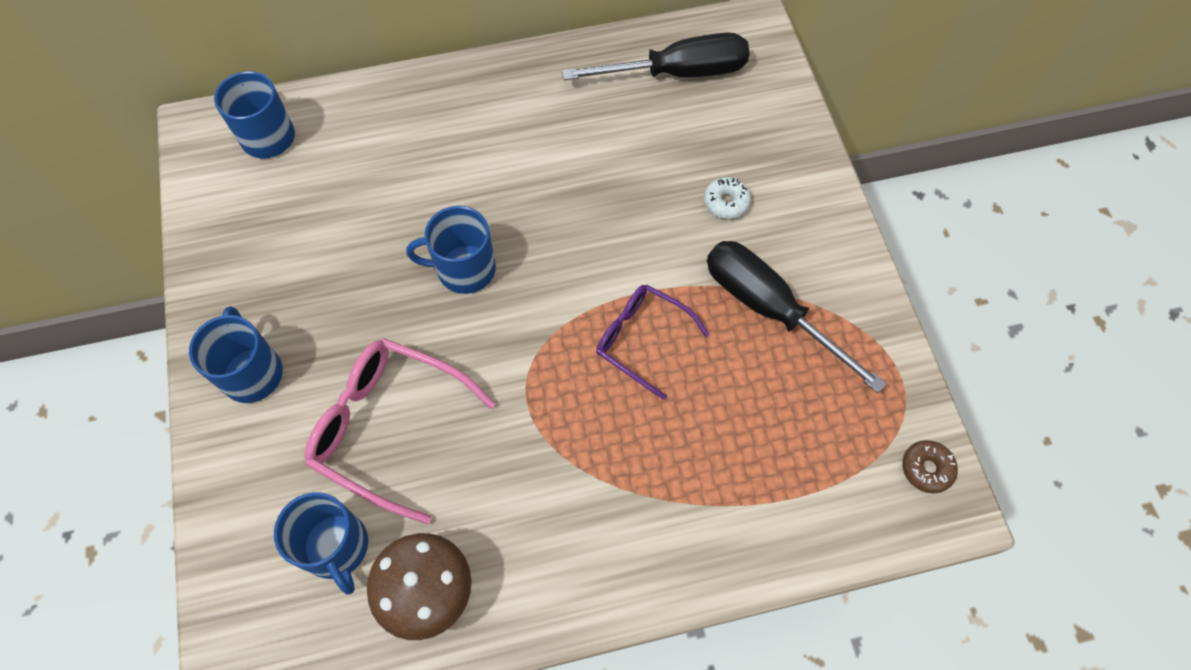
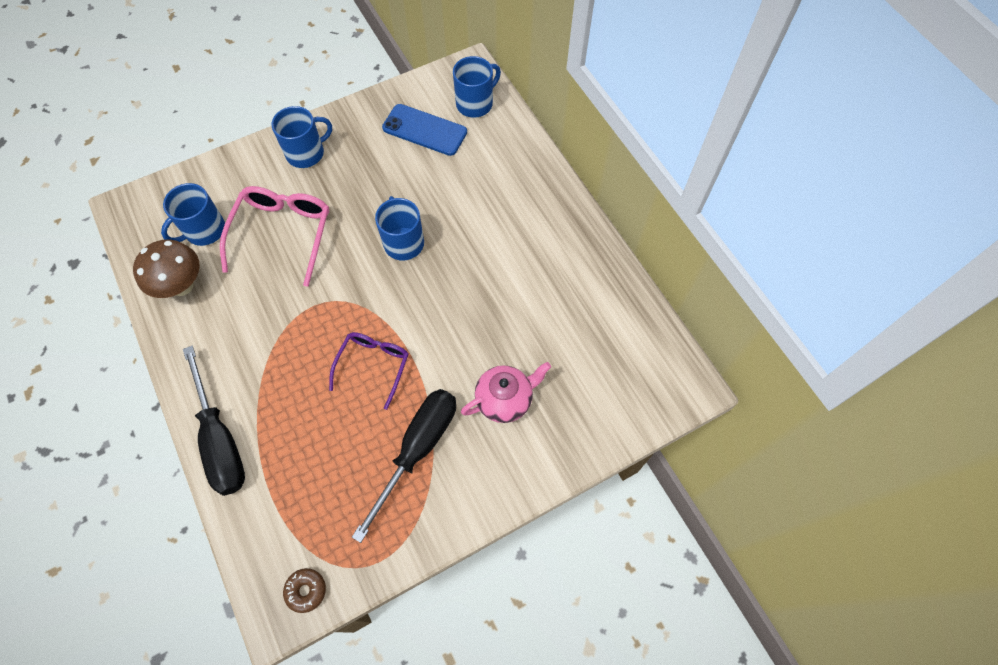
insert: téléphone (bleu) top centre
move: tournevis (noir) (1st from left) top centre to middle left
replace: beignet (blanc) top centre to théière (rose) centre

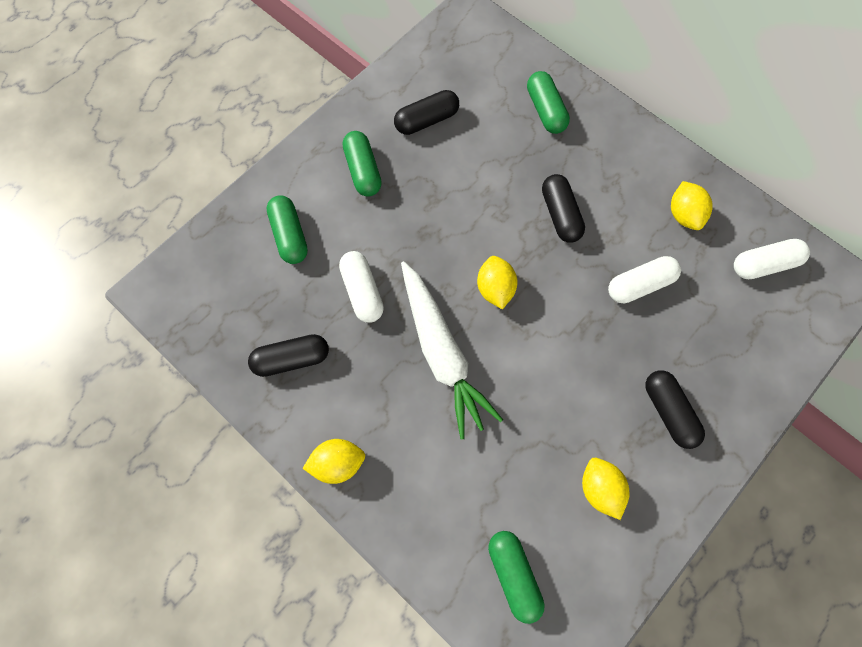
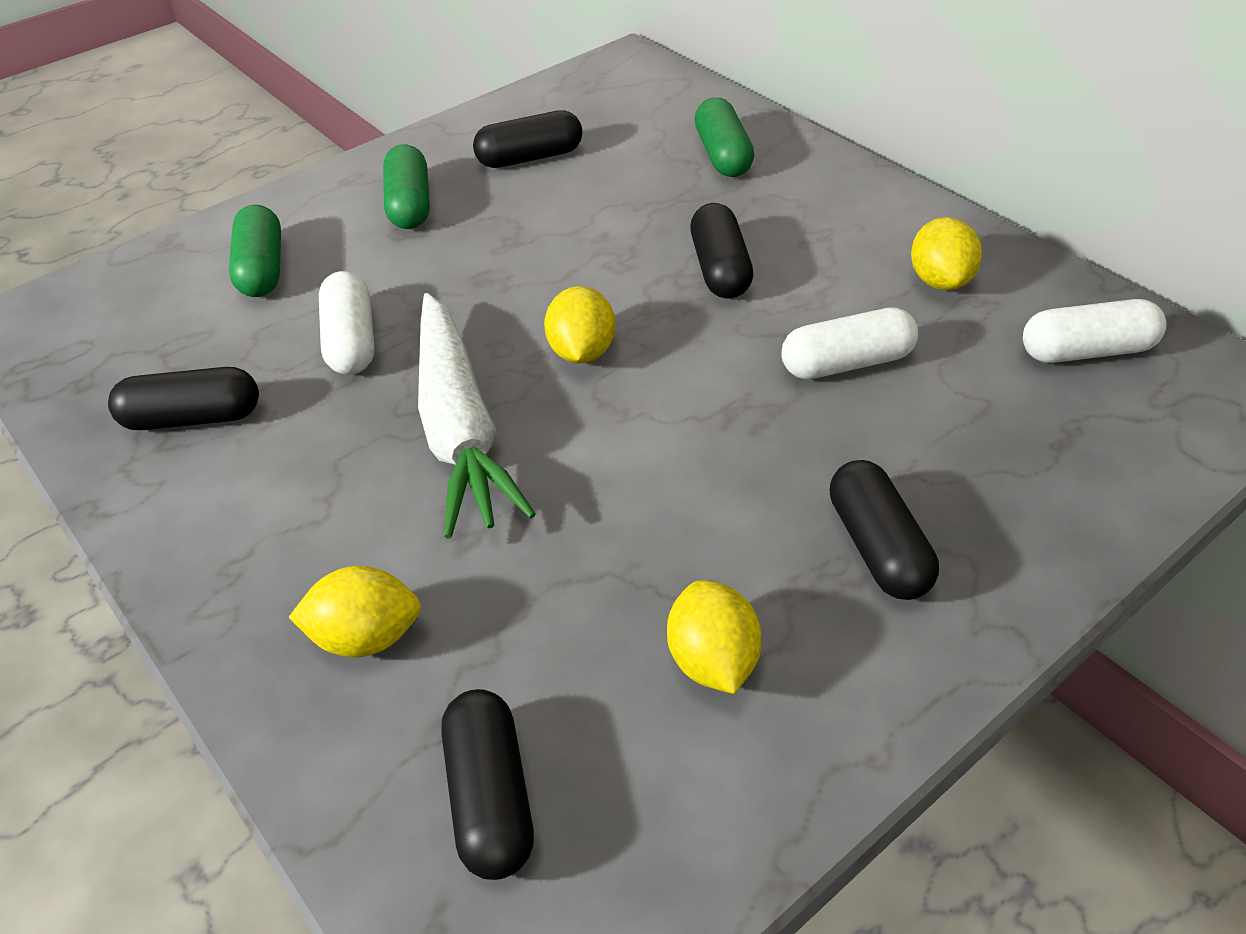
move: citron (jaune) (1st from left) bottom centre to middle left
recolor: gélule (vert) (3rd from left) bottom centre to gélule (noir) (2nd from left) bottom centre

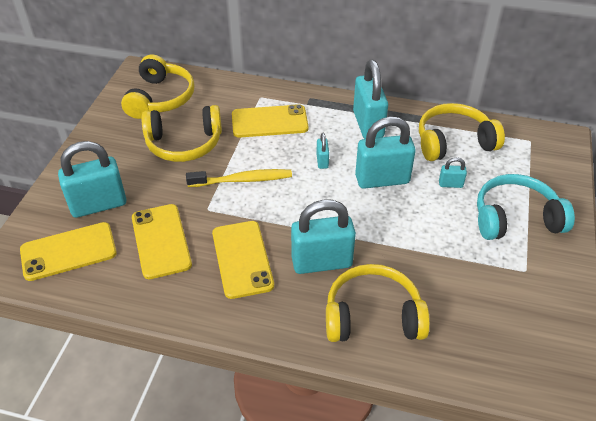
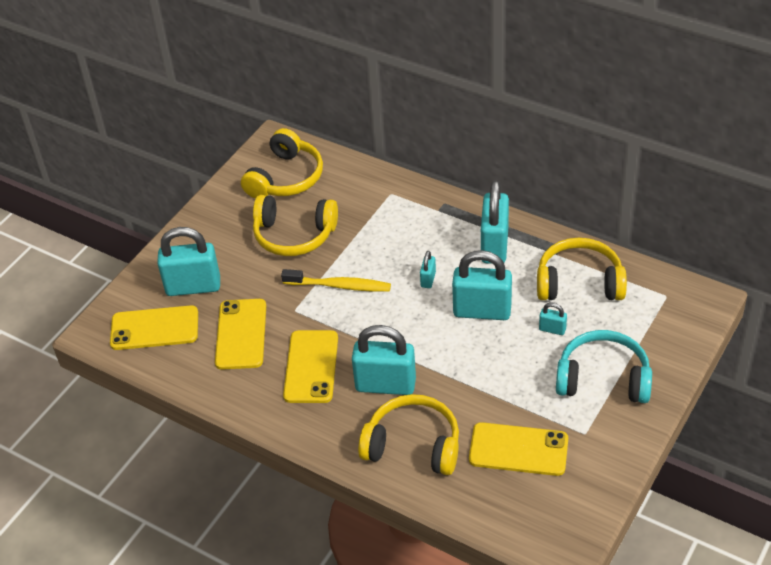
move: téléphone (jaune) (4th from left) top centre to bottom right

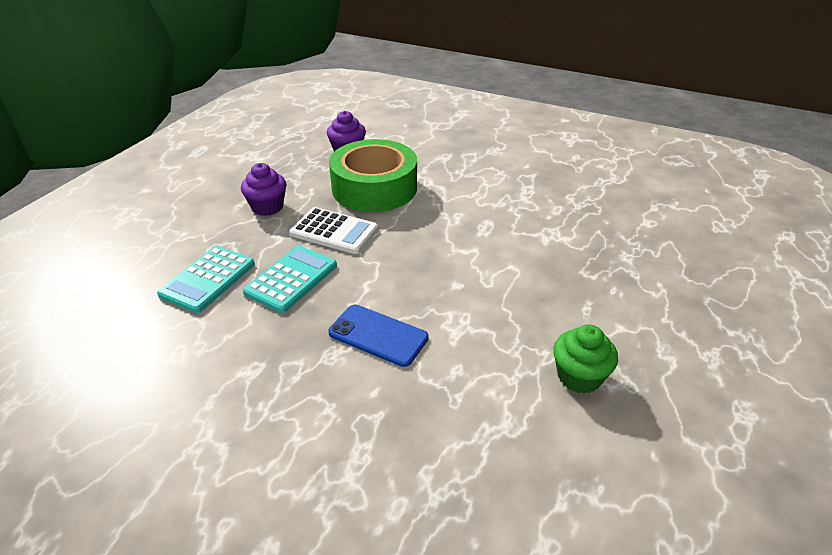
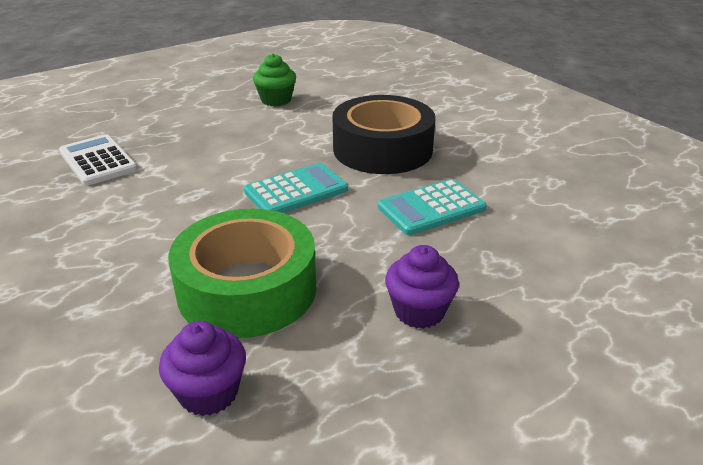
move: calculatrice (blanc) centre to middle left; calculatrice (turquoise) (1st from left) middle left to centre
replace: téléphone (bleu) centre to ruban adhésif (noir) top centre

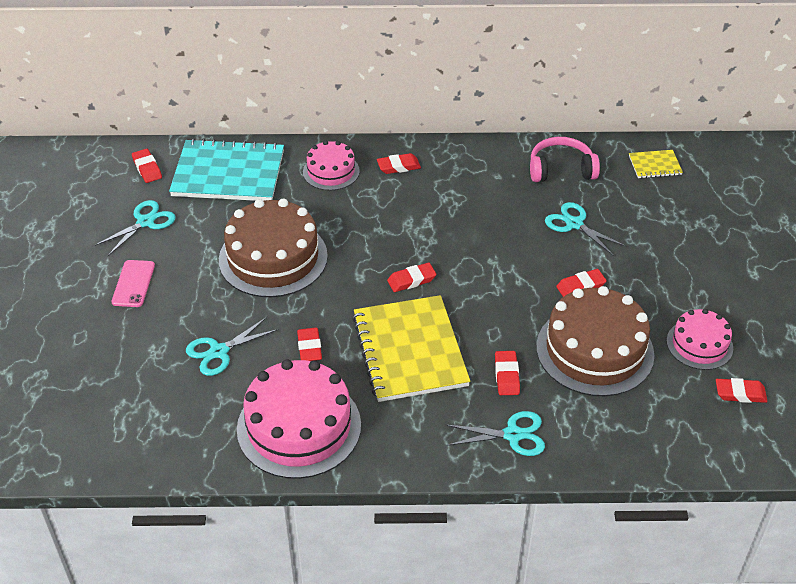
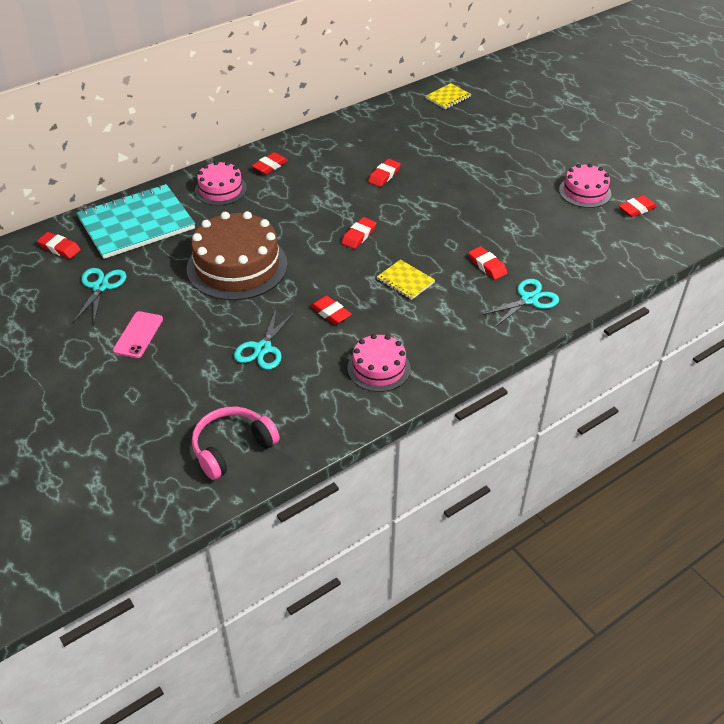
delete: gâteau (marron) (2nd from left) middle right; ciseaux (turquoise) (4th from left) middle right
move: casque audio (rose) top right to middle left; gomme (rouge) (6th from left in the first image) middle right to gomme (rouge) (5th from left) top centre
rotate: téléphone (rose) middle left = middle left 45 degrees clockwise
resize: gâteau (rose) (1st from left in the first image) bottom centre = centre x0.56; carnet (jaune) (1st from left) centre = centre x0.45

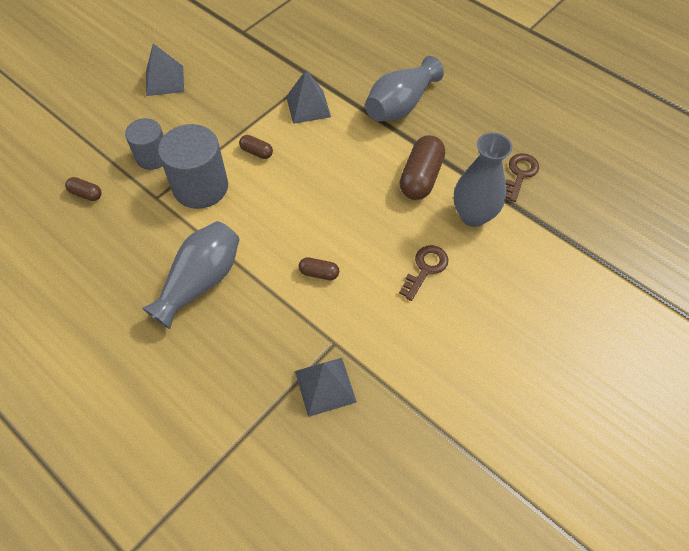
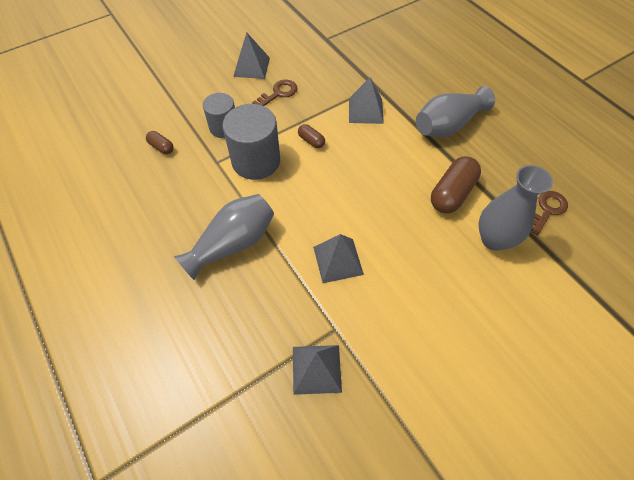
move: clé (marron) (1st from left) centre to top centre
replace: gélule (marron) (3rd from left) centre to pyramide (gris) (3rd from left) centre

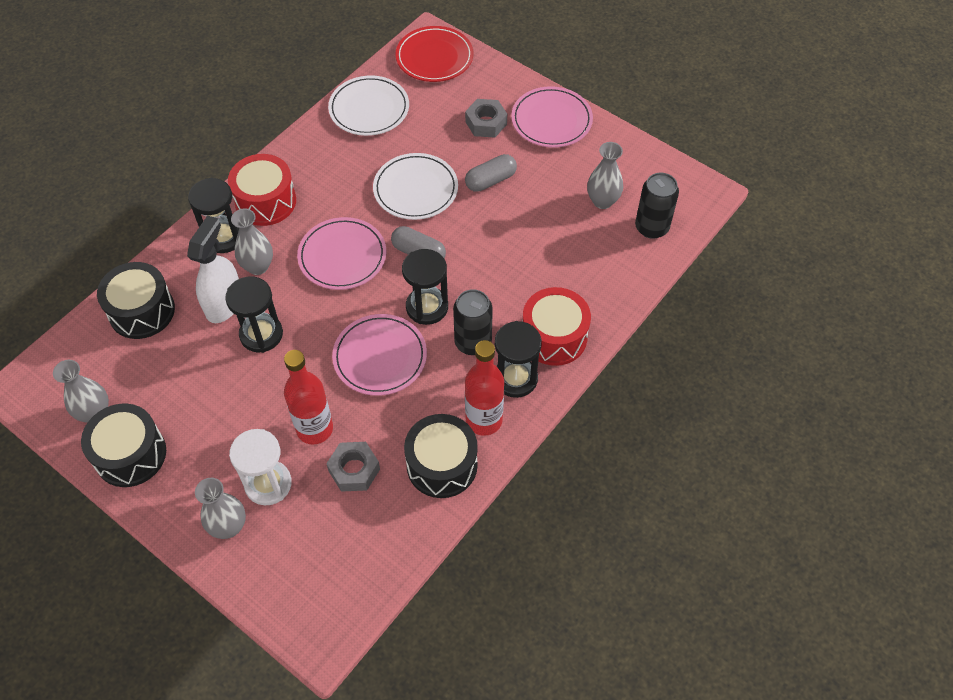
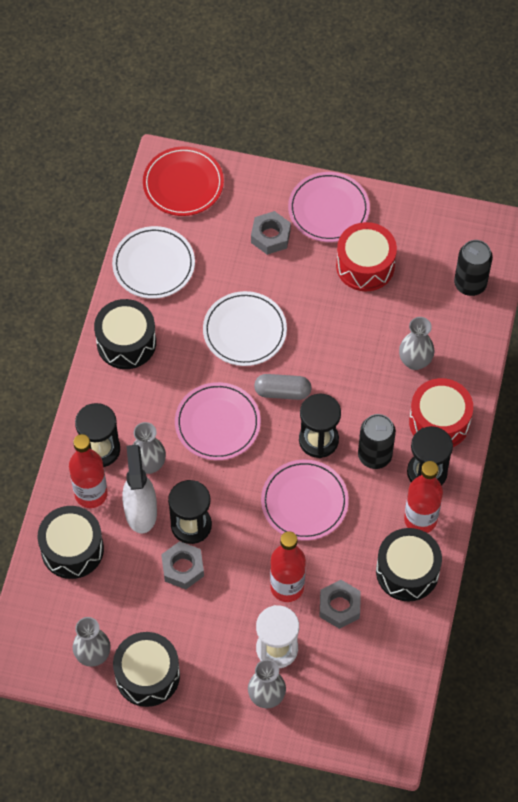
delete: gélule (gris) (2nd from left) top centre
insert: bouteille (rouge) (1st from left) middle left; tambour (noir) (2nd from left) middle left; écrou (gris) (1st from left) bottom centre
move: tambour (rouge) (1st from left) top left to top right; vase (gris) (4th from left) top centre to middle right

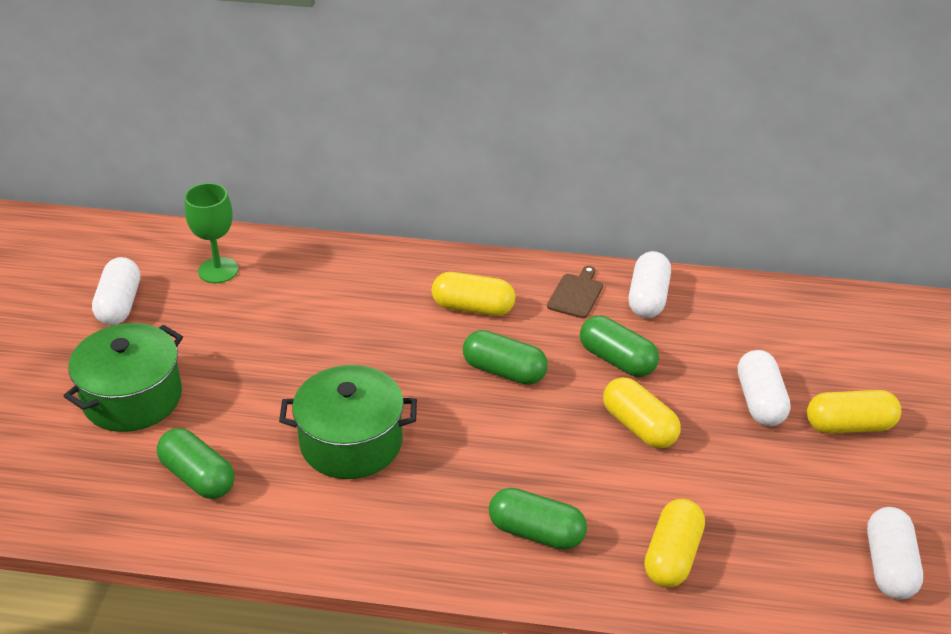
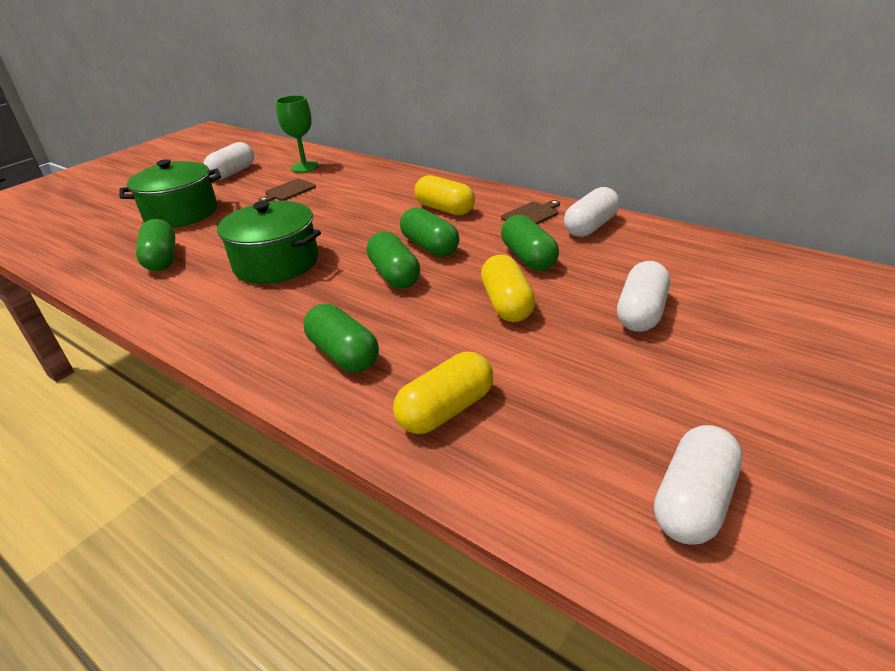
delete: gélule (jaune) (4th from left) middle right
insert: planche à découper (marron) (1st from left) top left; gélule (vert) (3rd from left) centre

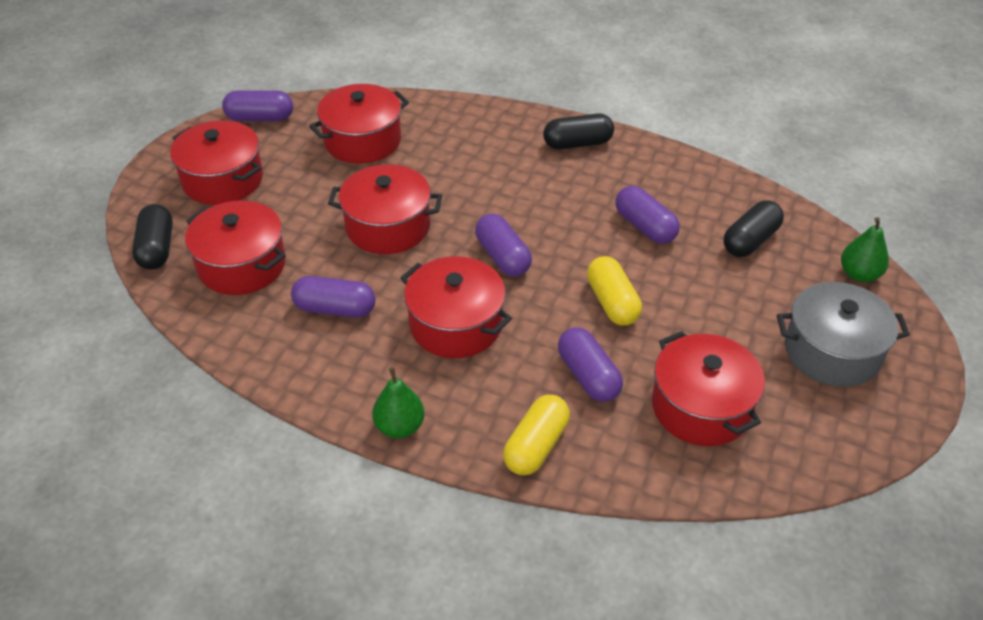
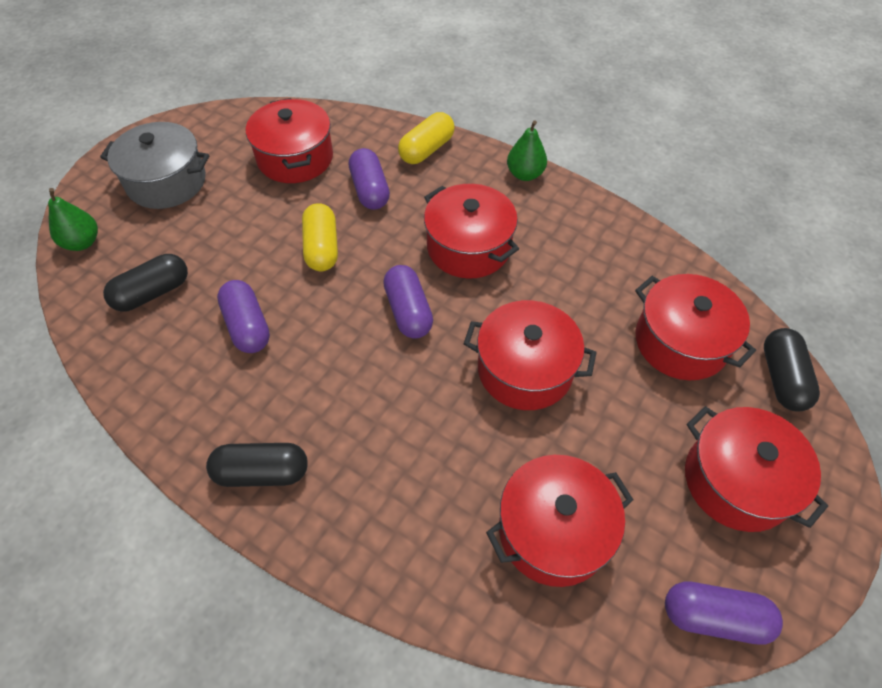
delete: gélule (violet) (2nd from left) centre

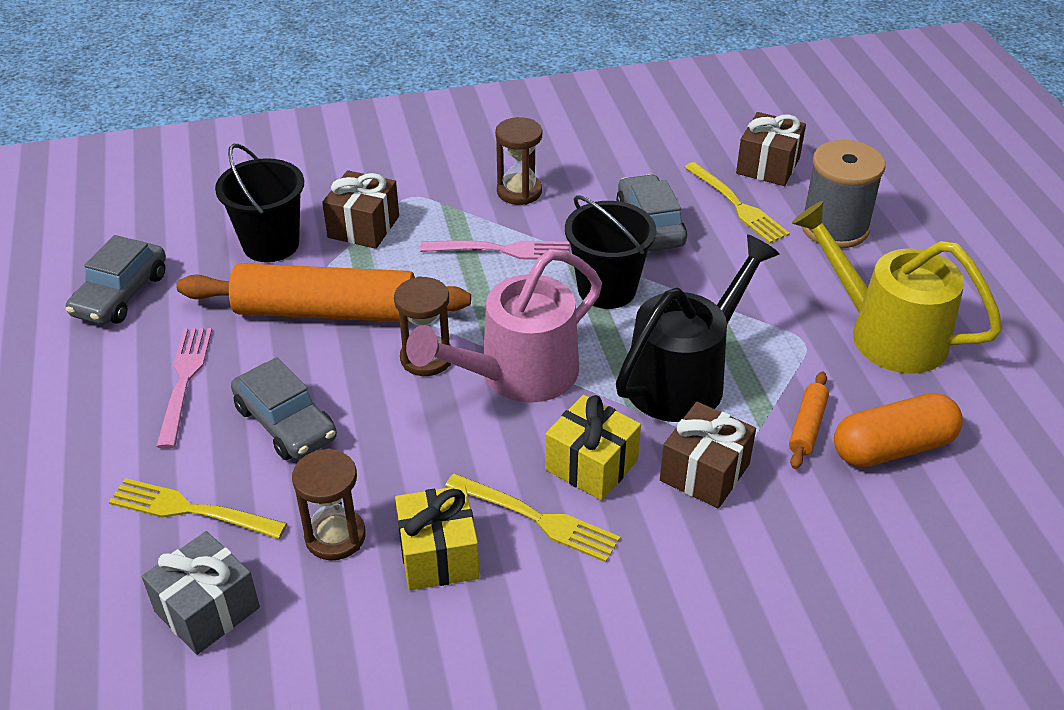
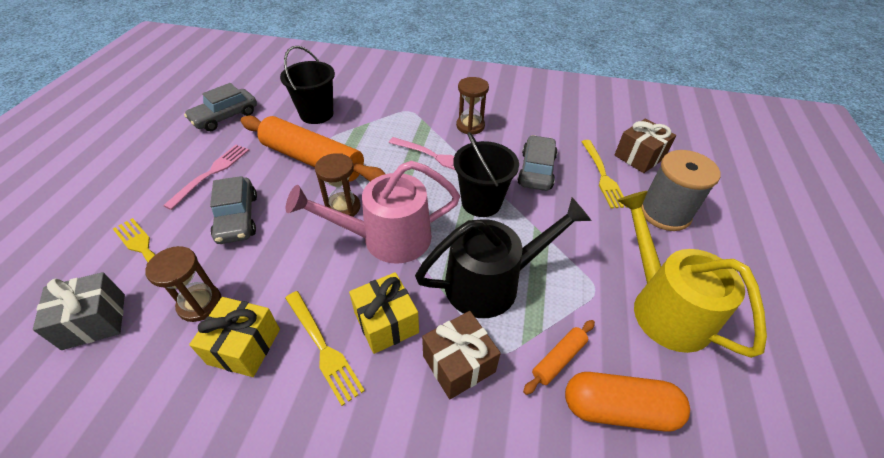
delete: cadeau (marron) (1st from left) top centre

